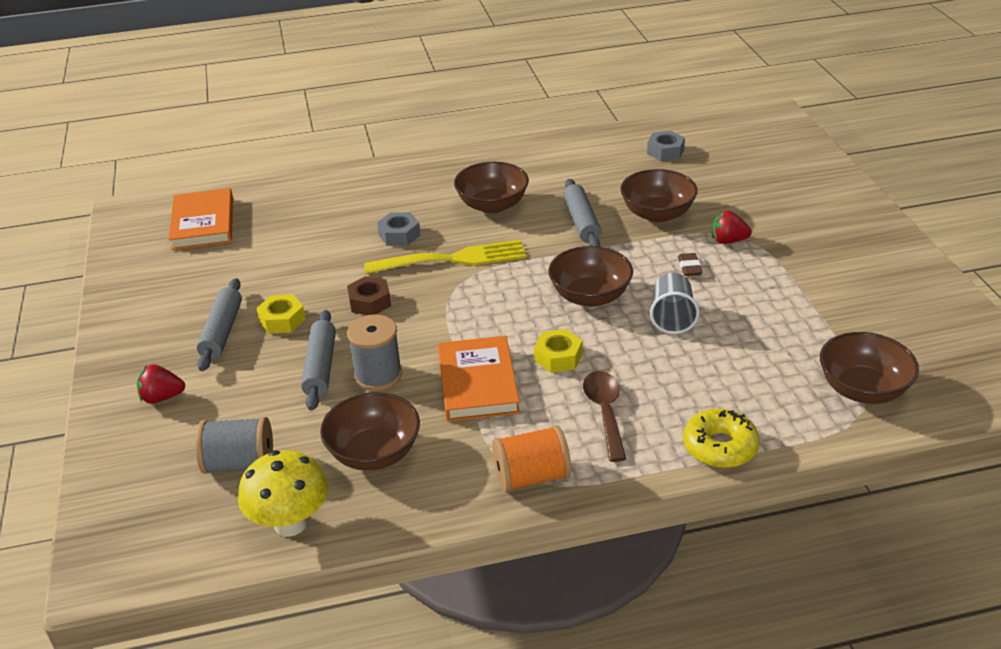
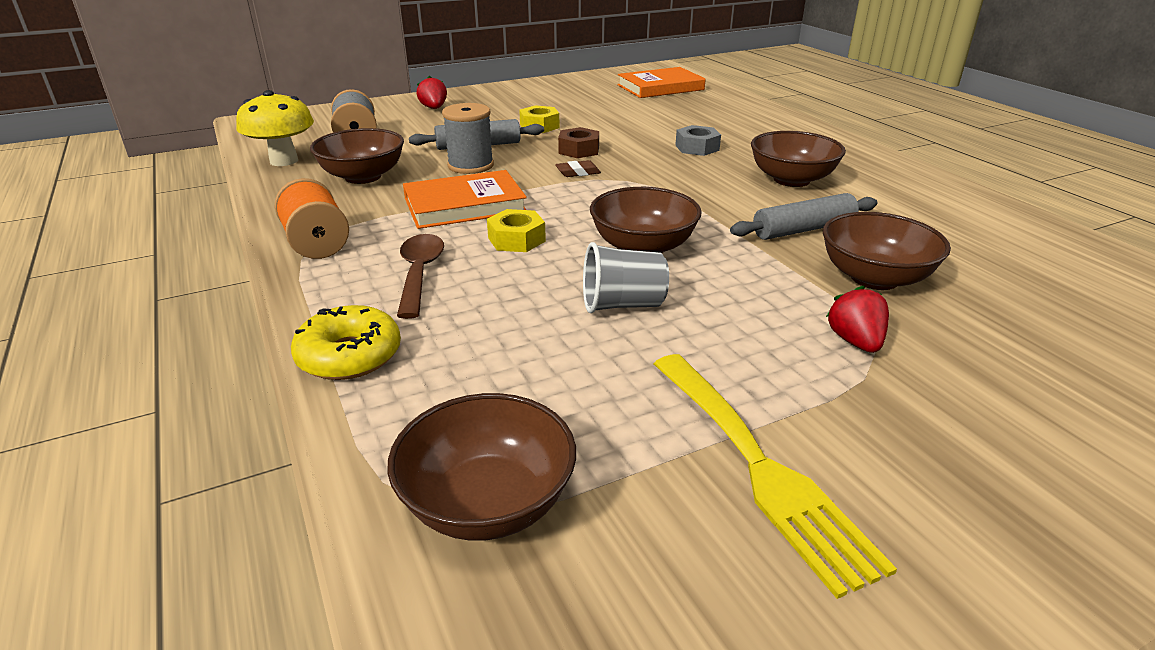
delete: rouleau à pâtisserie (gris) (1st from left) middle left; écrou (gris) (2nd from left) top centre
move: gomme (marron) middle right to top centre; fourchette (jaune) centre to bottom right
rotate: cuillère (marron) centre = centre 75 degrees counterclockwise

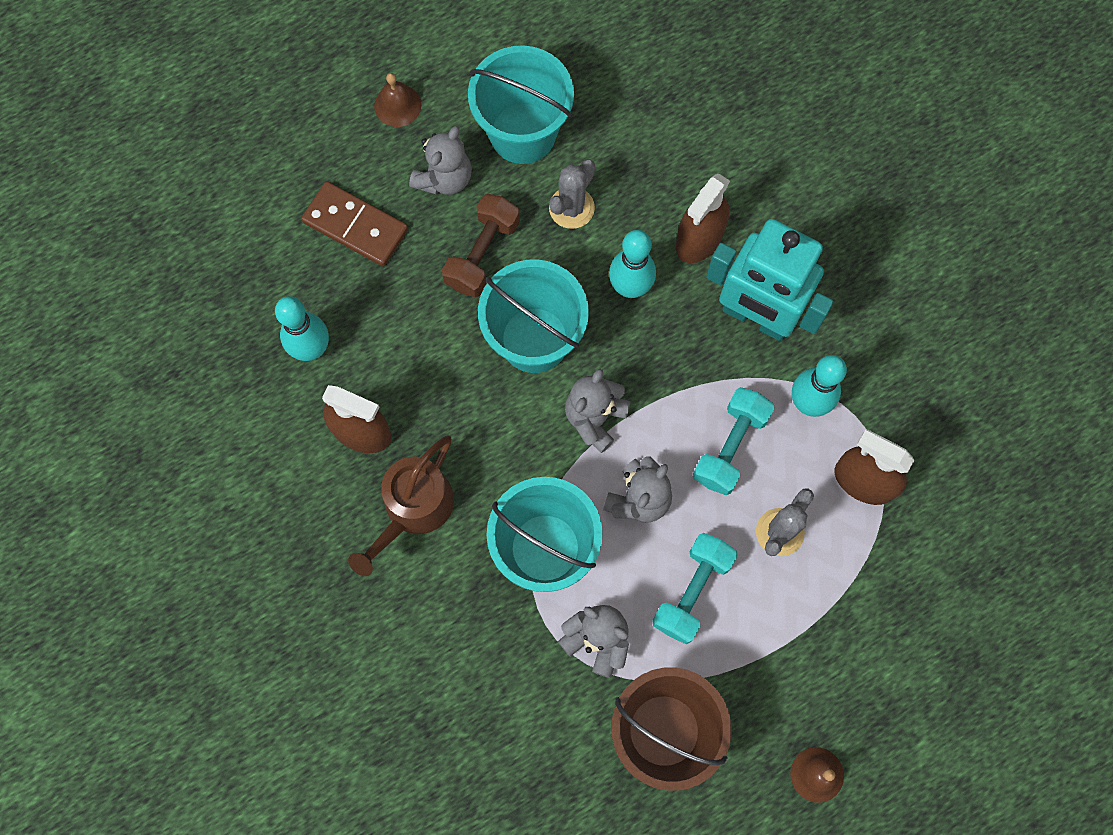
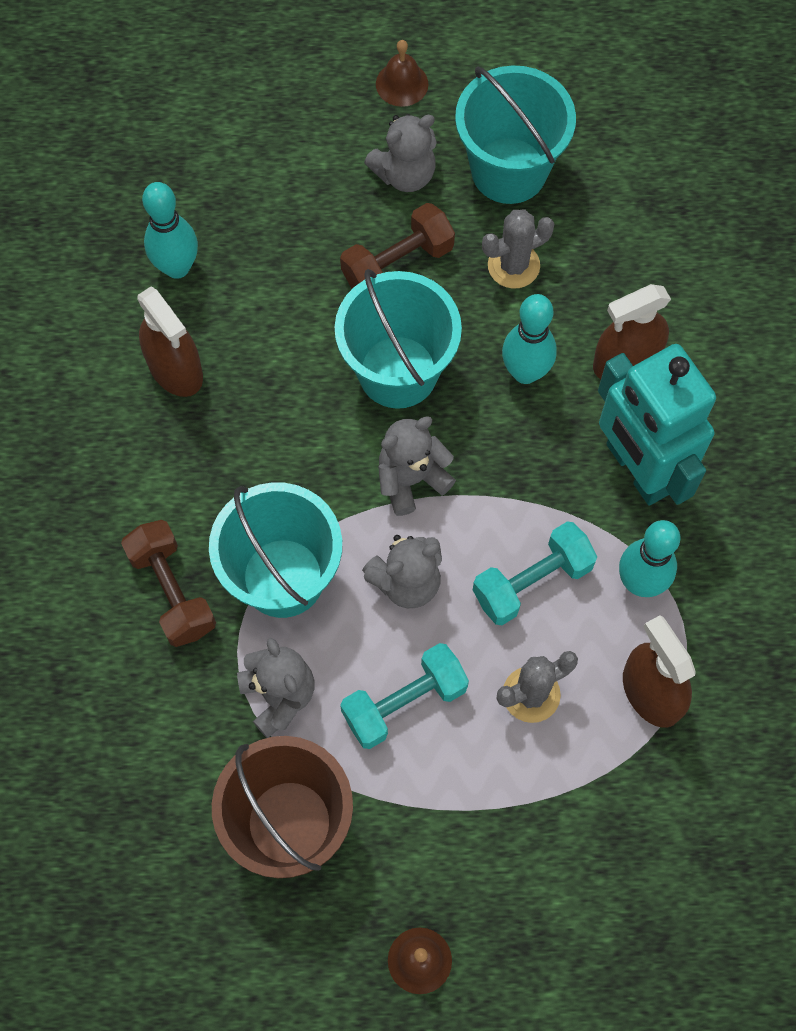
delete: domino (marron) top left; arrosoir (marron) centre
insert: haltère (marron) (1st from left) middle left

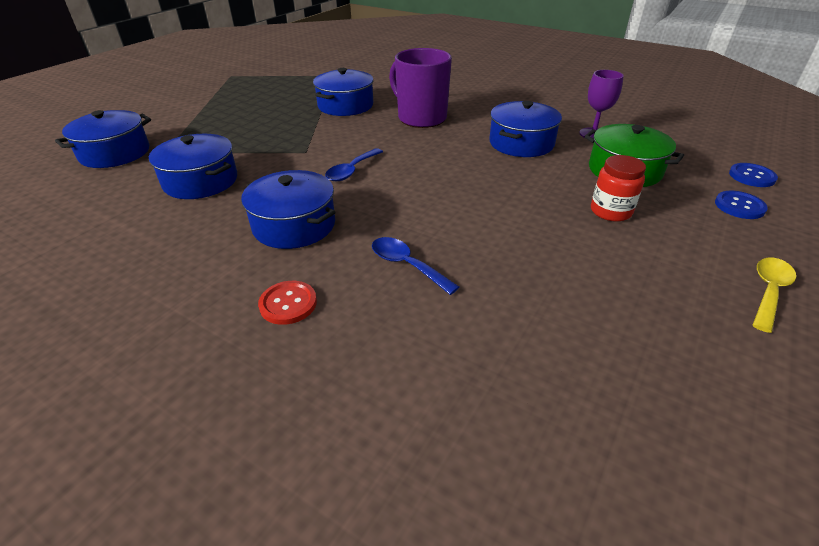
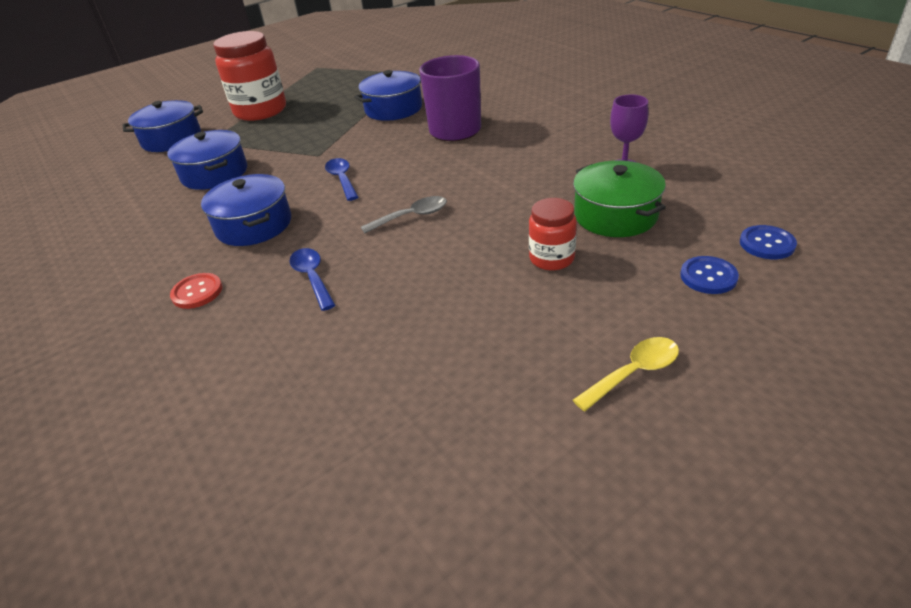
delete: marmite (bleu) (5th from left) top centre
insert: bocal (rouge) (1st from left) top left; cuillère (gris) centre
rotate: cuillère (bleu) (1st from left in the first image) top centre = top centre 105 degrees clockwise

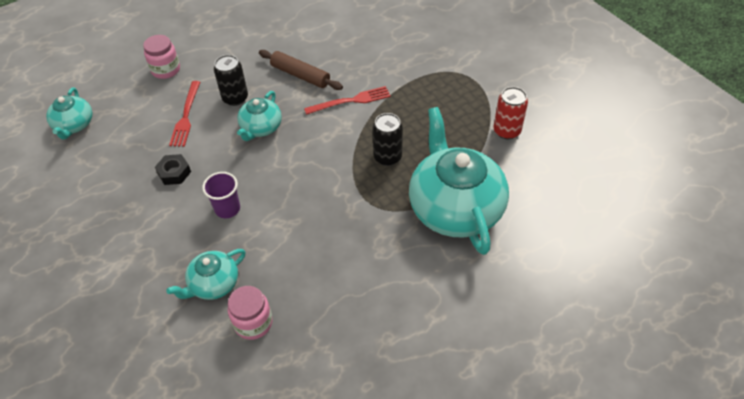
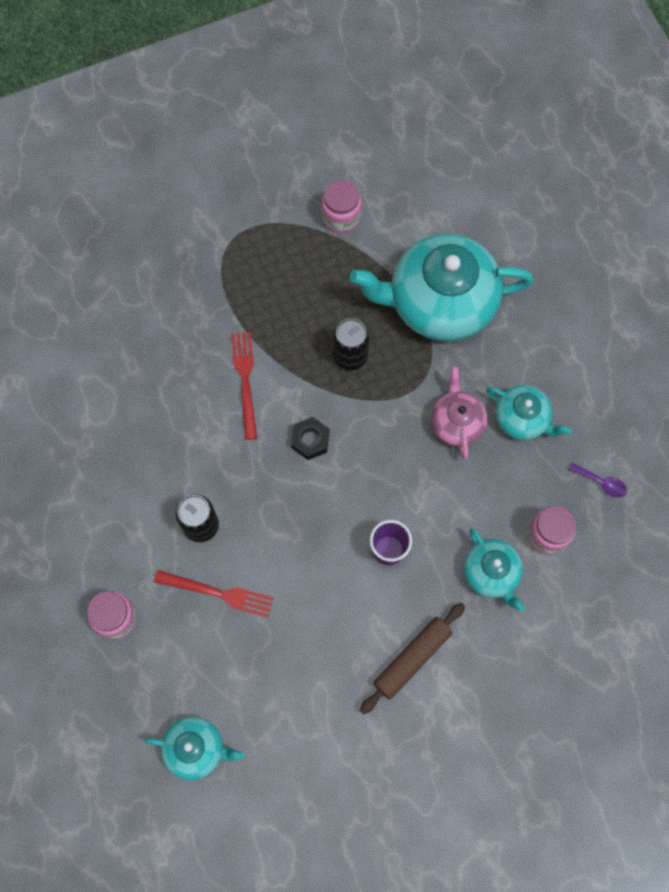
insert: théière (rose) middle right; cuillère (violet) middle right
move: écrou (noir) middle left to centre; rouleau à pâtisserie (marron) top centre to bottom centre; théière (turquoise) (3rd from left in the first image) top centre to théière (turquoise) (4th from left) middle right
replace: canette (rouge) top right to bocal (rose) (2nd from left) top centre

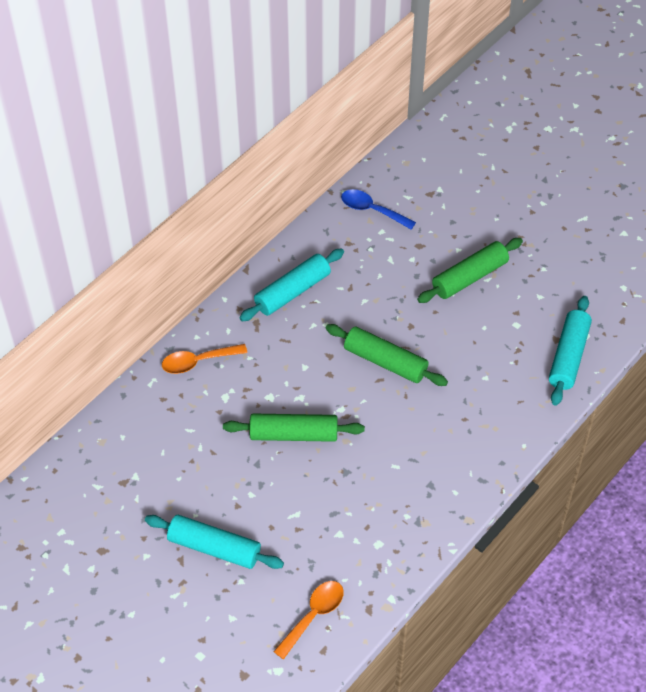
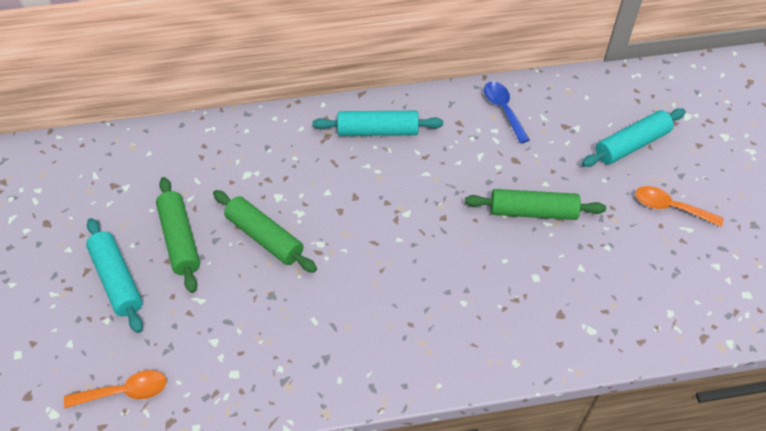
move: rouleau à pâtisserie (vert) (2nd from left in the first image) centre to rouleau à pâtisserie (vert) (1st from left) middle left; rouleau à pâtisserie (turquoise) (3rd from left) middle right to top right; cuillère (orange) (1st from left in the first image) middle left to cuillère (orange) (2nd from left) middle right

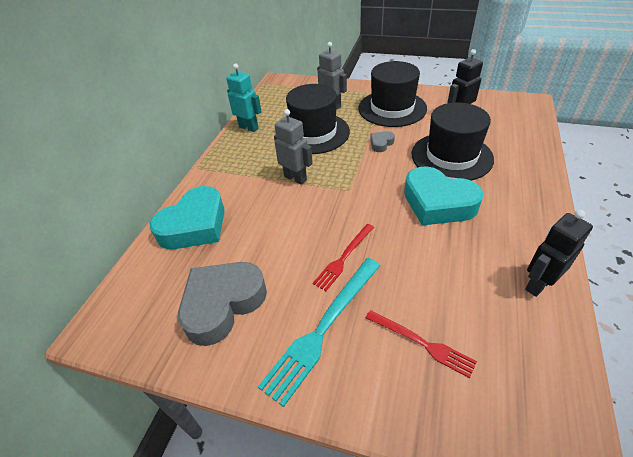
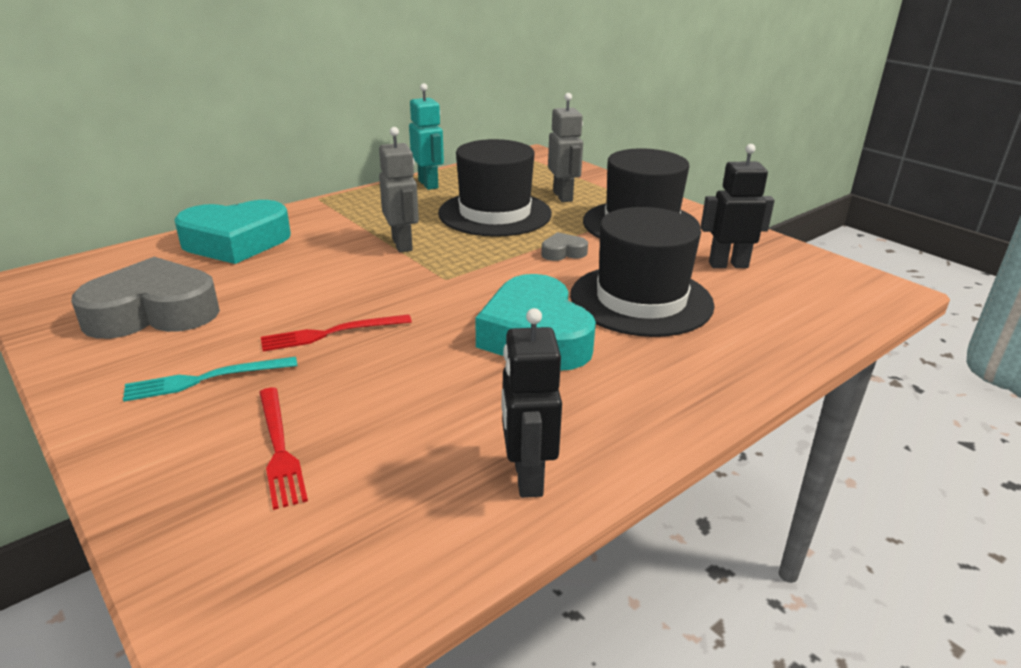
rotate: robot (noir) (2nd from left in the first image) middle right = centre 90 degrees counterclockwise
resize: fourchette (turquoise) bottom centre = middle left x0.60

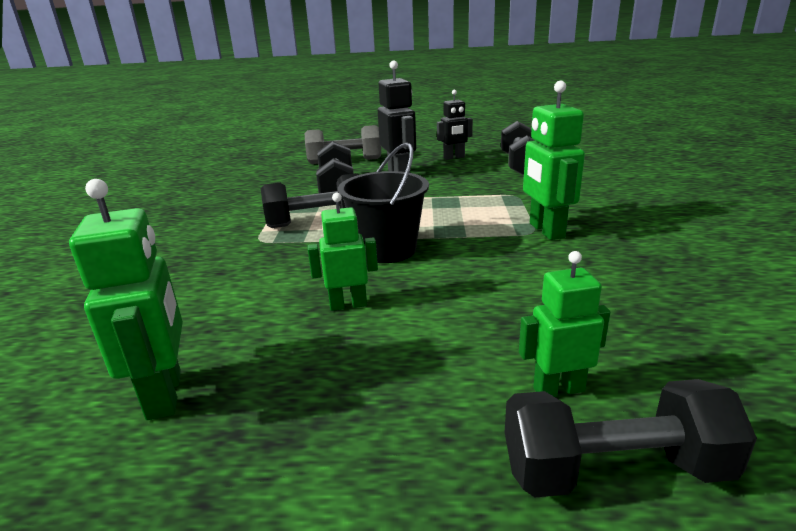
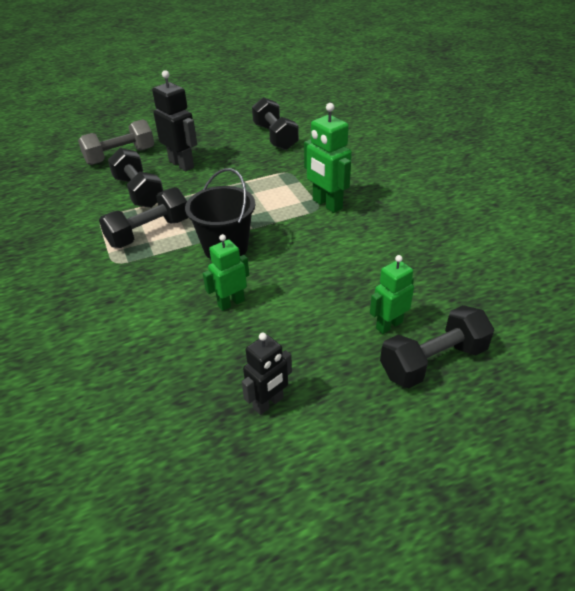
delete: robot (vert) (1st from left) middle left
move: robot (noir) (2nd from left) top centre to centre

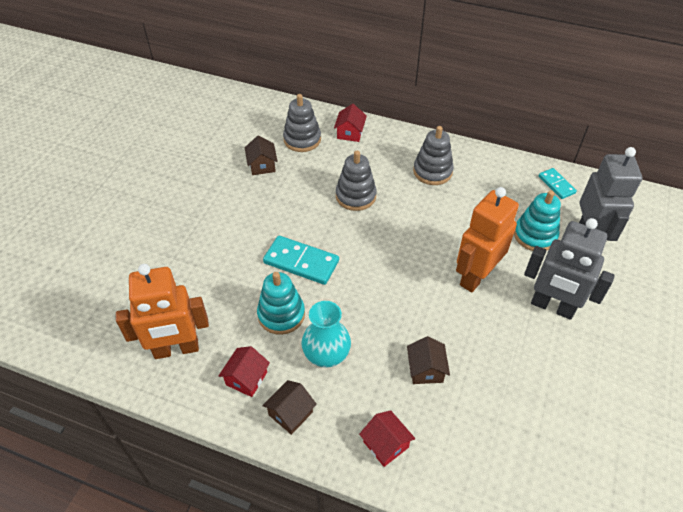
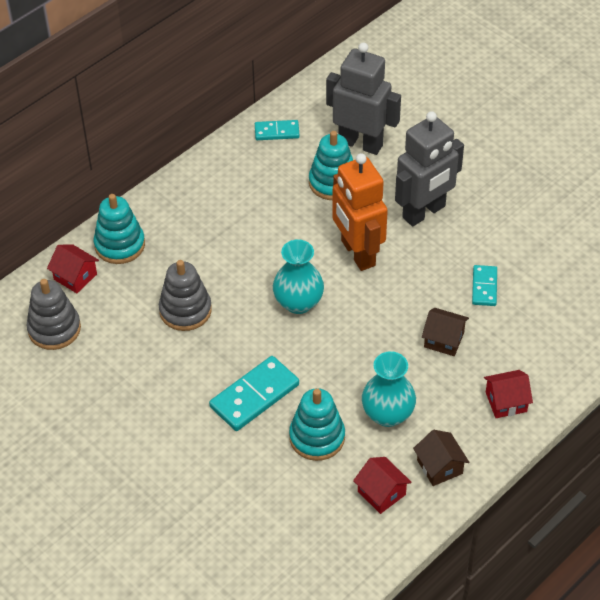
delete: robot (orange) (1st from left) middle left; maison (marron) (1st from left) top centre; jouet à empiler (gris) (3rd from left) top centre
insert: jouet à empiler (turquoise) (1st from left) middle left; vase (turquoise) (1st from left) centre; domino (turquoise) (3rd from left) middle right

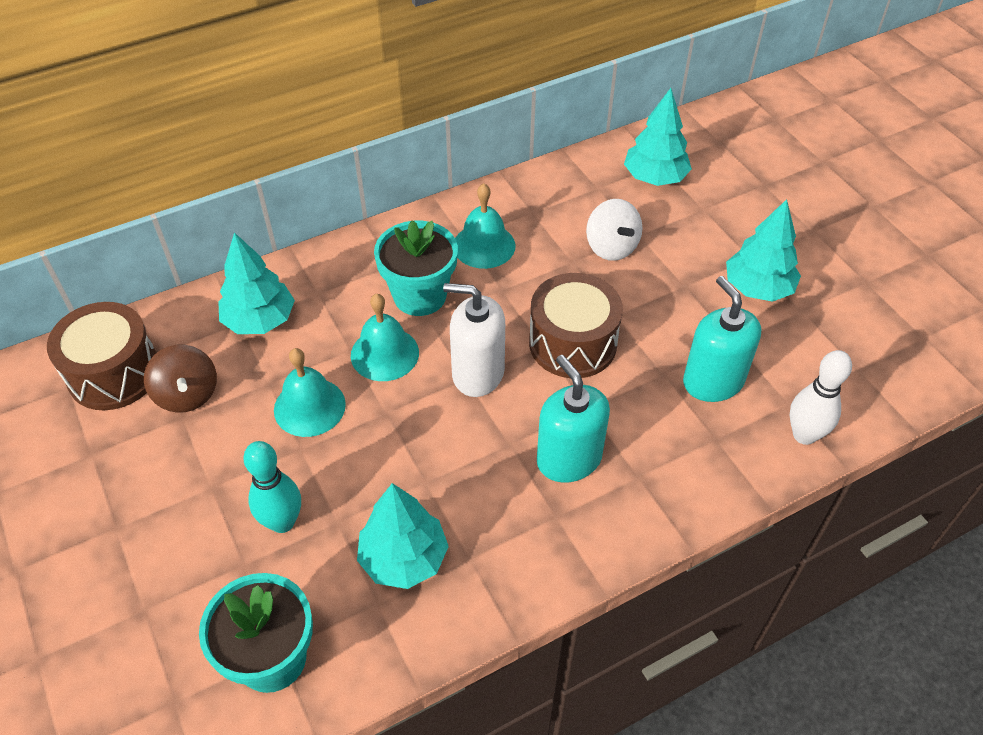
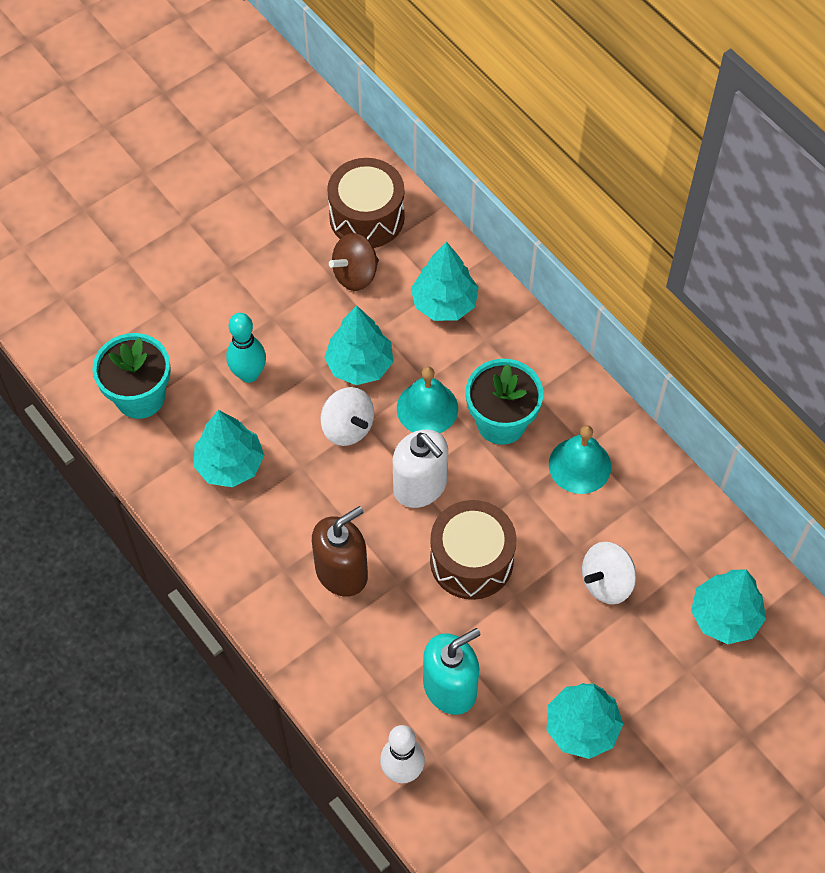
insert: toupie (blanc) (1st from left) centre
replace: cloche (turquoise) (1st from left) middle left to arbre (turquoise) (2nd from left) centre
recolor: distributeur de savon (turquoise) (1st from left) centre to distributeur de savon (marron) centre
rotate: distributeur de savon (blanc) centre = centre 135 degrees clockwise

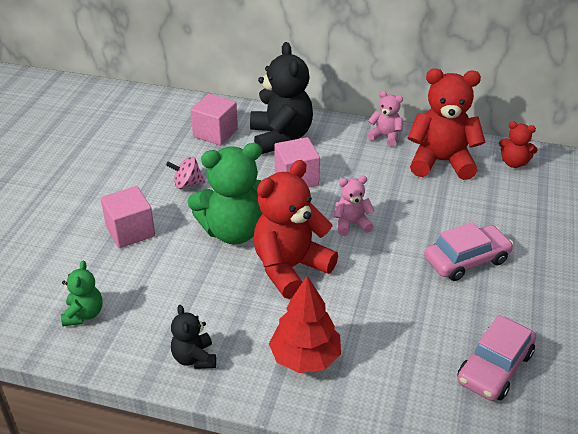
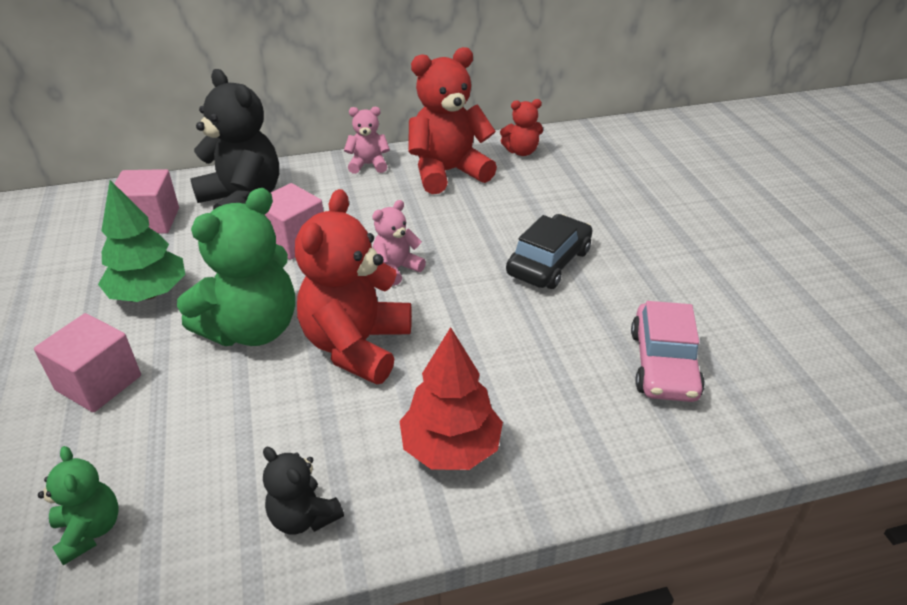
replace: toupie (rose) middle left to arbre (vert) middle left
recolor: voiture (rose) (1st from left) middle right to voiture (noir) centre

